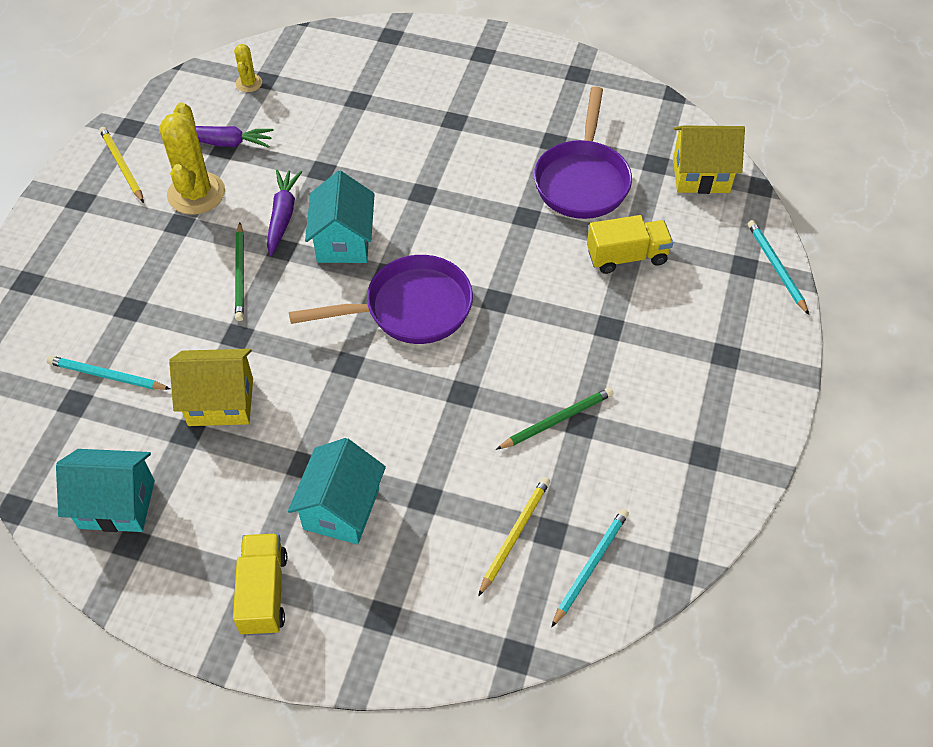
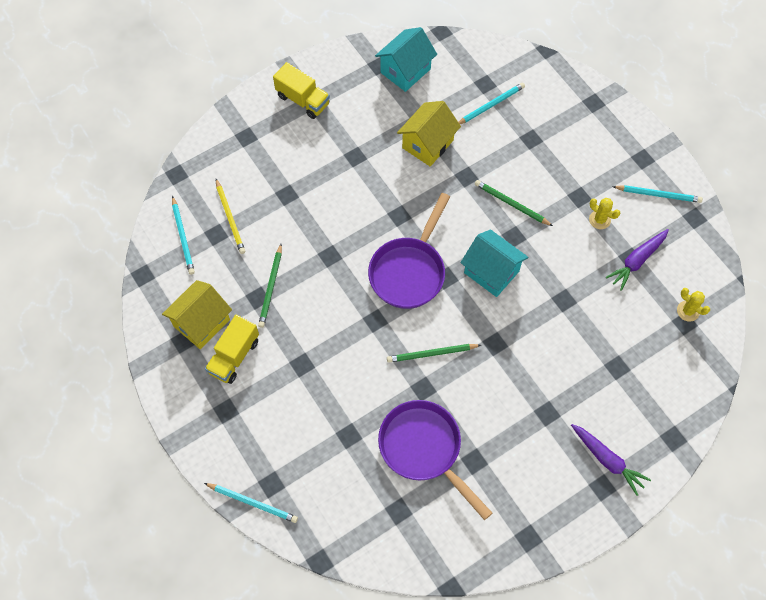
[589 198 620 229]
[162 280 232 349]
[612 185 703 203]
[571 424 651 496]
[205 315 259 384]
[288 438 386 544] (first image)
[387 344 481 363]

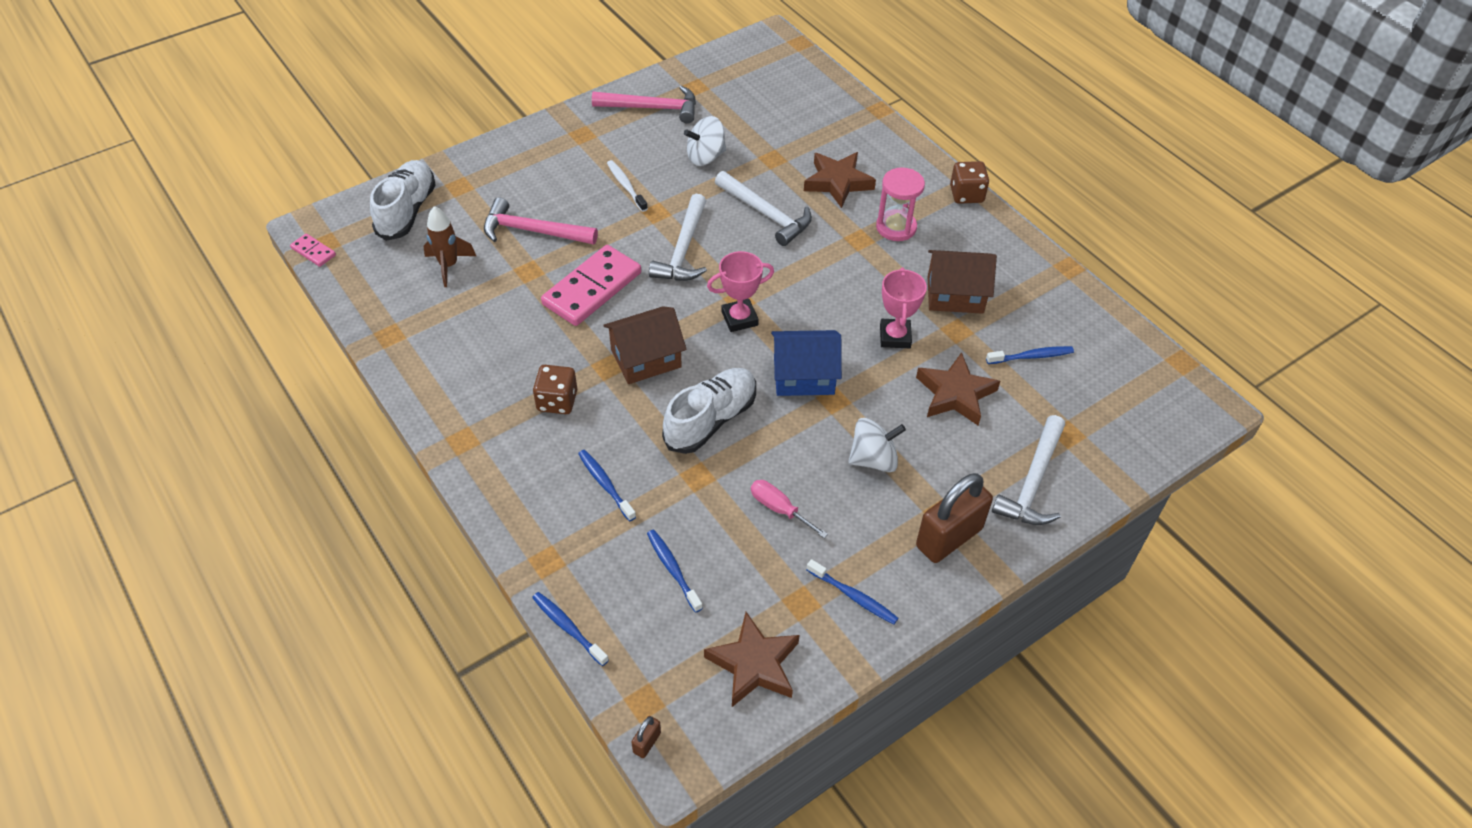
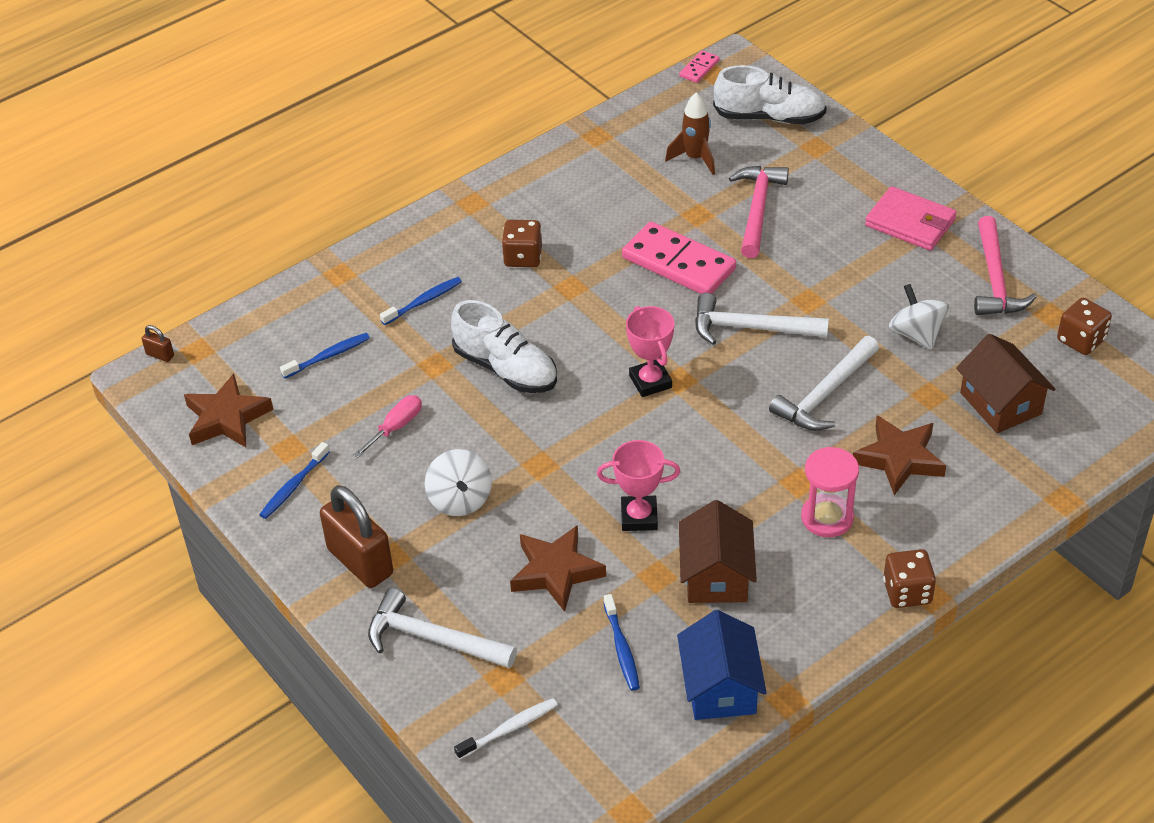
[454 698 558 760]
[956 334 1056 433]
[677 610 767 720]
[532 592 609 666] (first image)
[865 186 957 251]
[1057 298 1112 355]

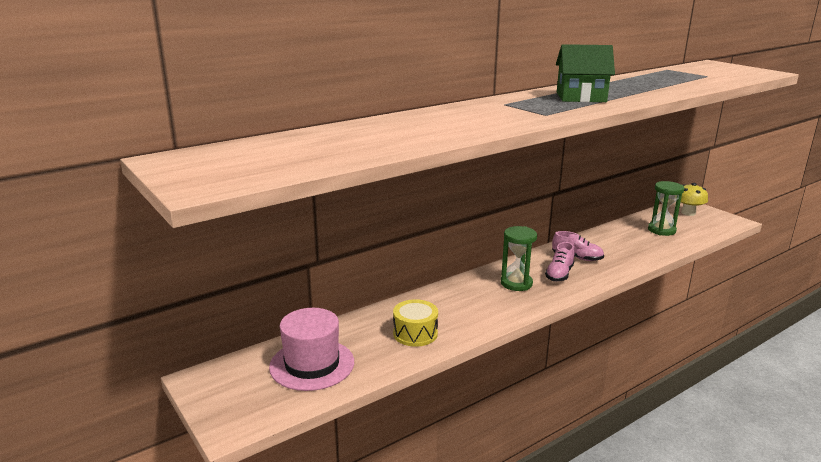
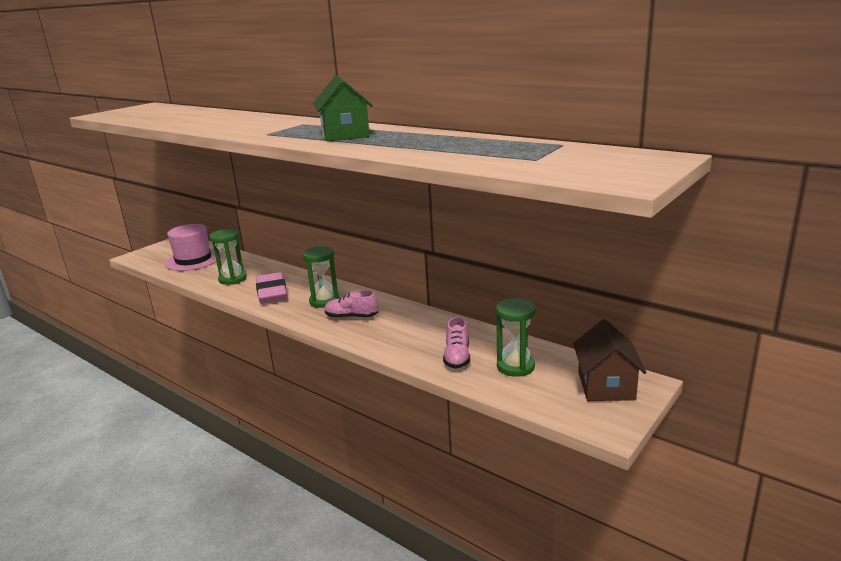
[573 319 646 401]
[443 317 470 369]
[210 229 247 285]
[256 272 287 304]

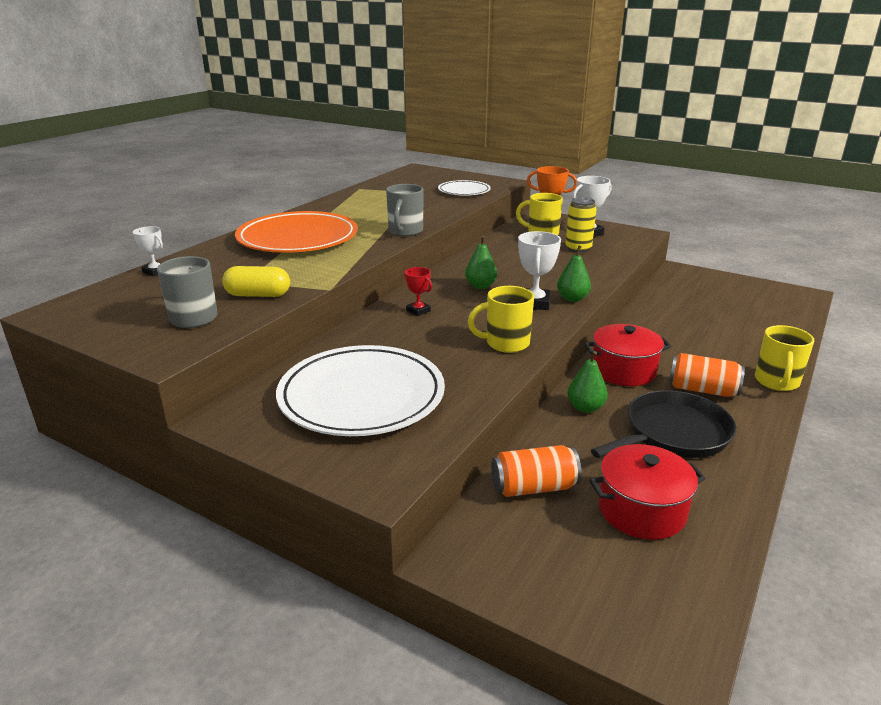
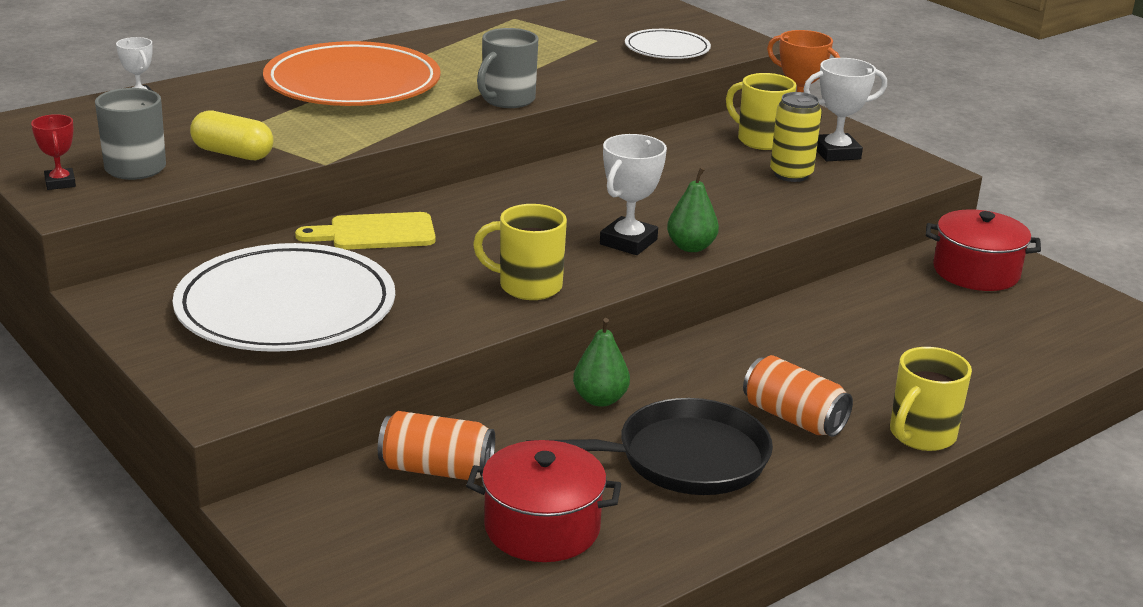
[465 236 497 289] (first image)
[31 114 76 190]
[926 209 1041 291]
[295 212 436 250]

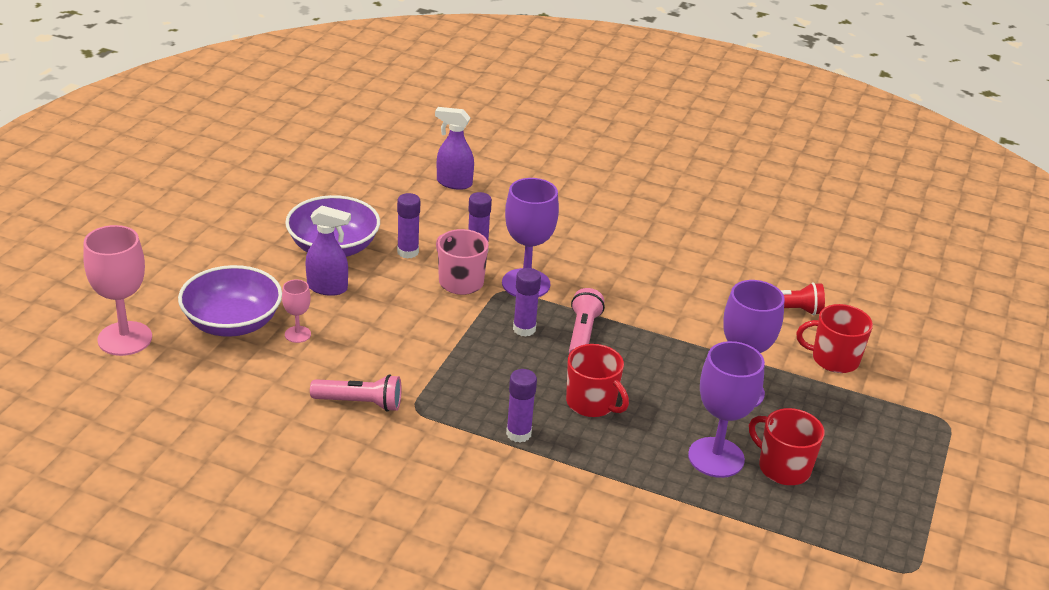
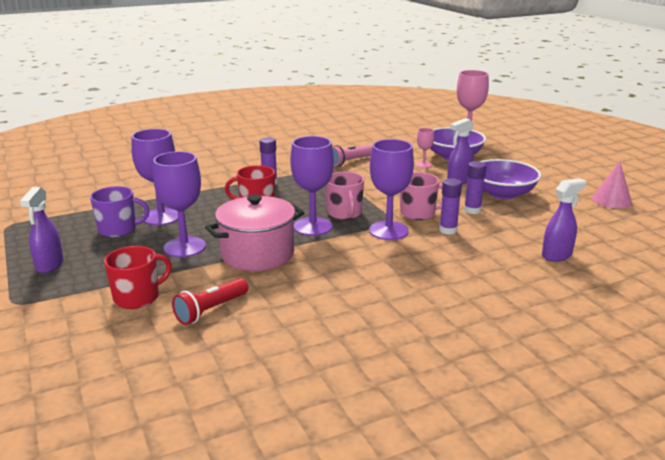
[326 172 364 220]
[290 136 334 236]
[90 186 149 237]
[592 161 632 208]
[19 187 63 273]
[205 194 304 271]

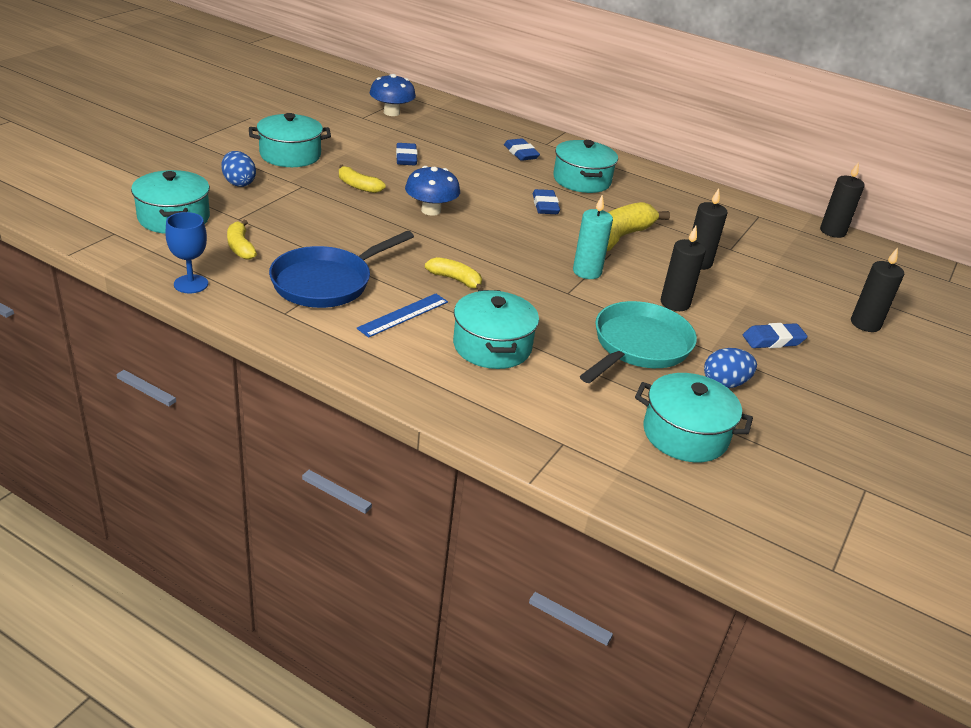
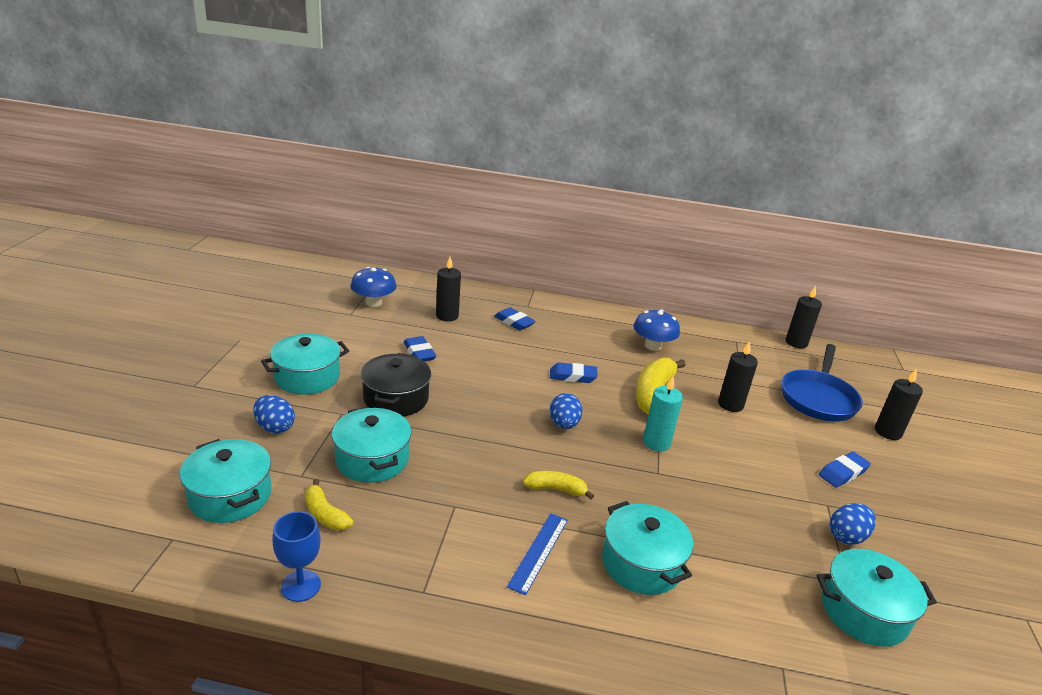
[332 406 412 483]
[361 353 431 417]
[633 310 680 351]
[550 362 598 383]
[436 257 461 321]
[781 344 863 422]
[580 301 697 383] (first image)
[550 393 583 429]

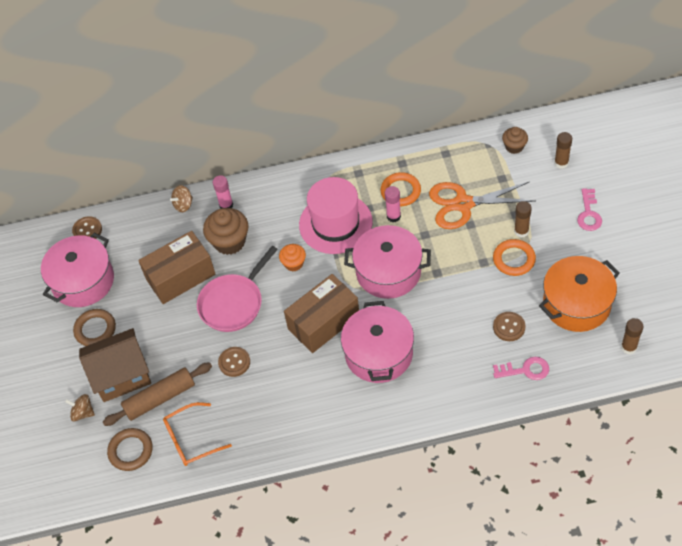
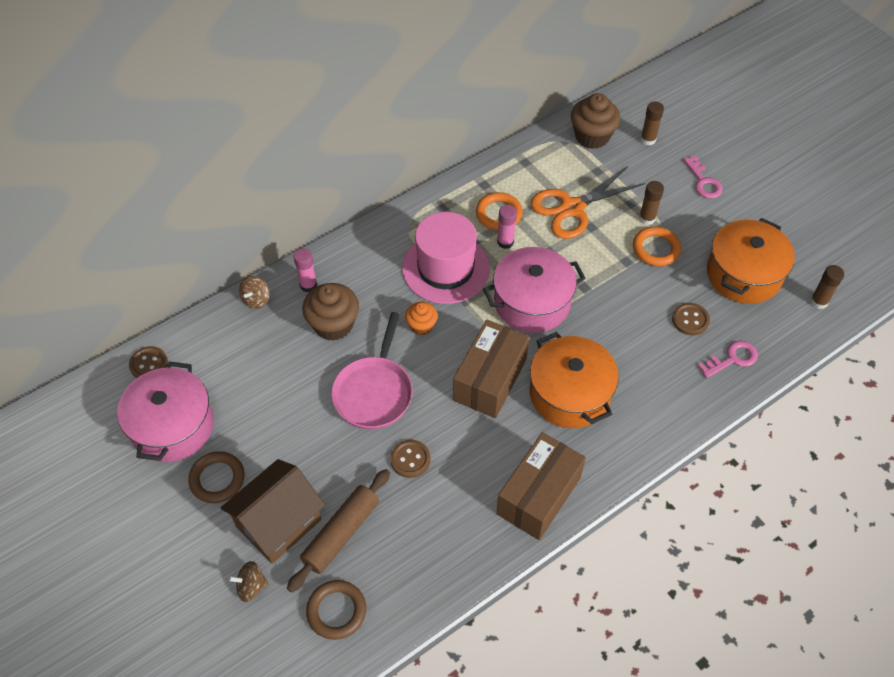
[571 93 621 149]
[496 432 586 540]
[530 332 619 428]
[163 402 232 466] (first image)

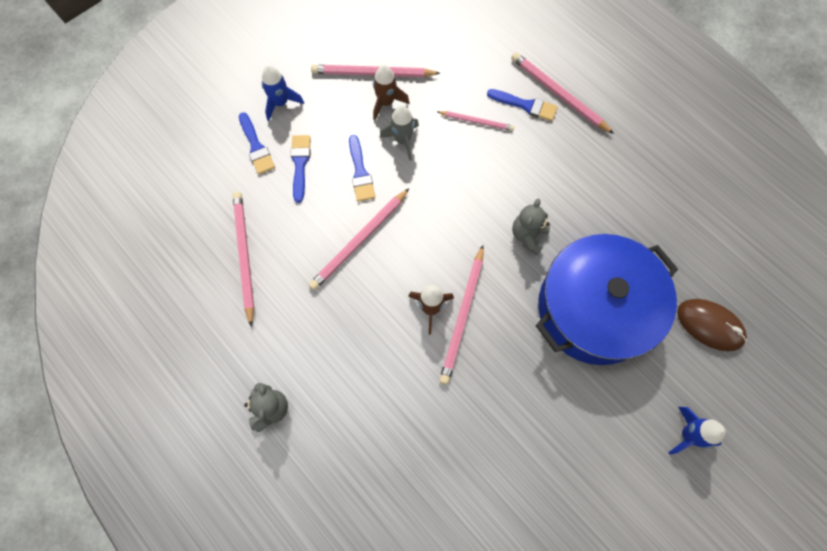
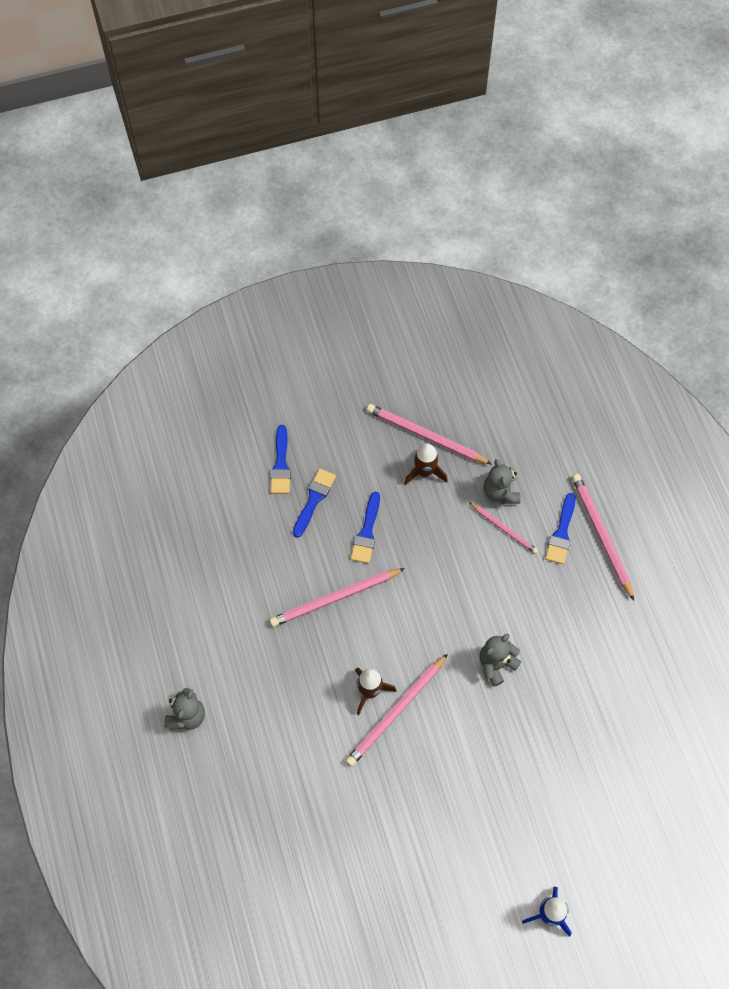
[262 65 304 121] (first image)
[545 493 576 564]
[380 105 419 161] (first image)
[233 192 254 327] (first image)
[536 234 678 365] (first image)
[677 299 747 351] (first image)
[484 459 521 504]

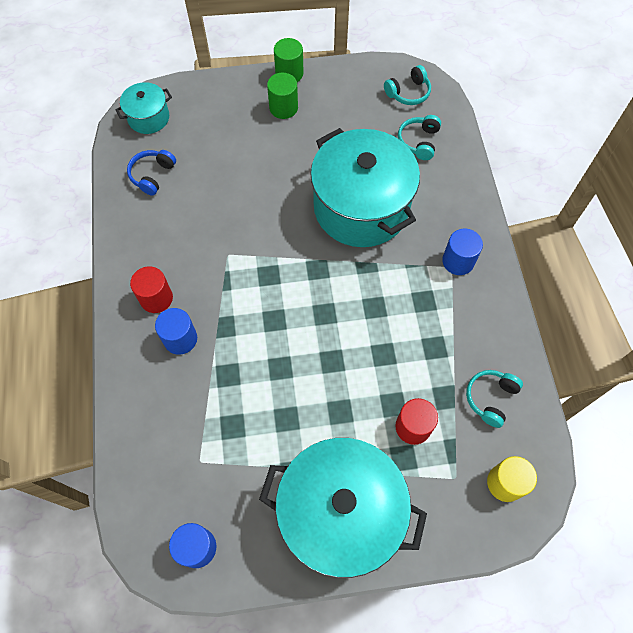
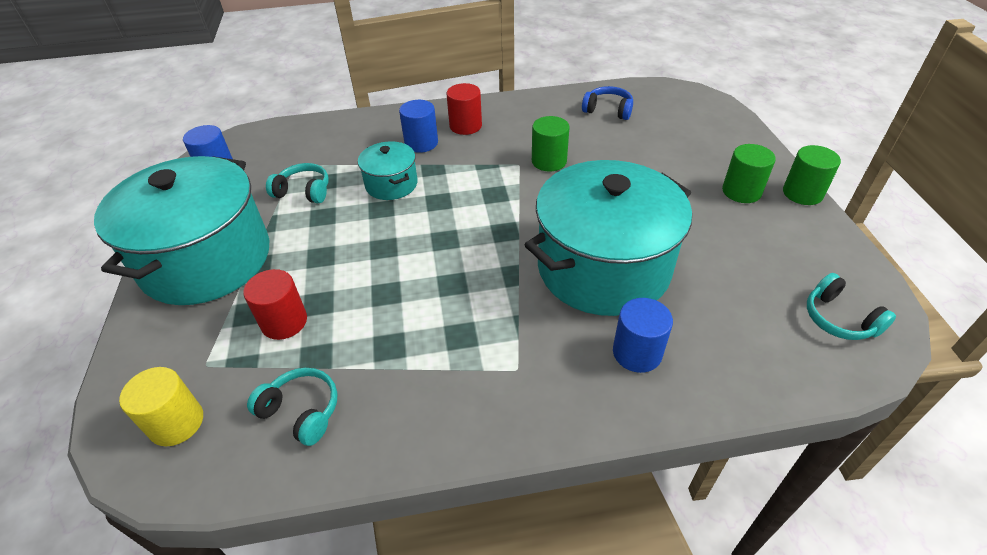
[358 141 418 200]
[266 163 329 203]
[613 298 673 373]
[532 116 570 172]

